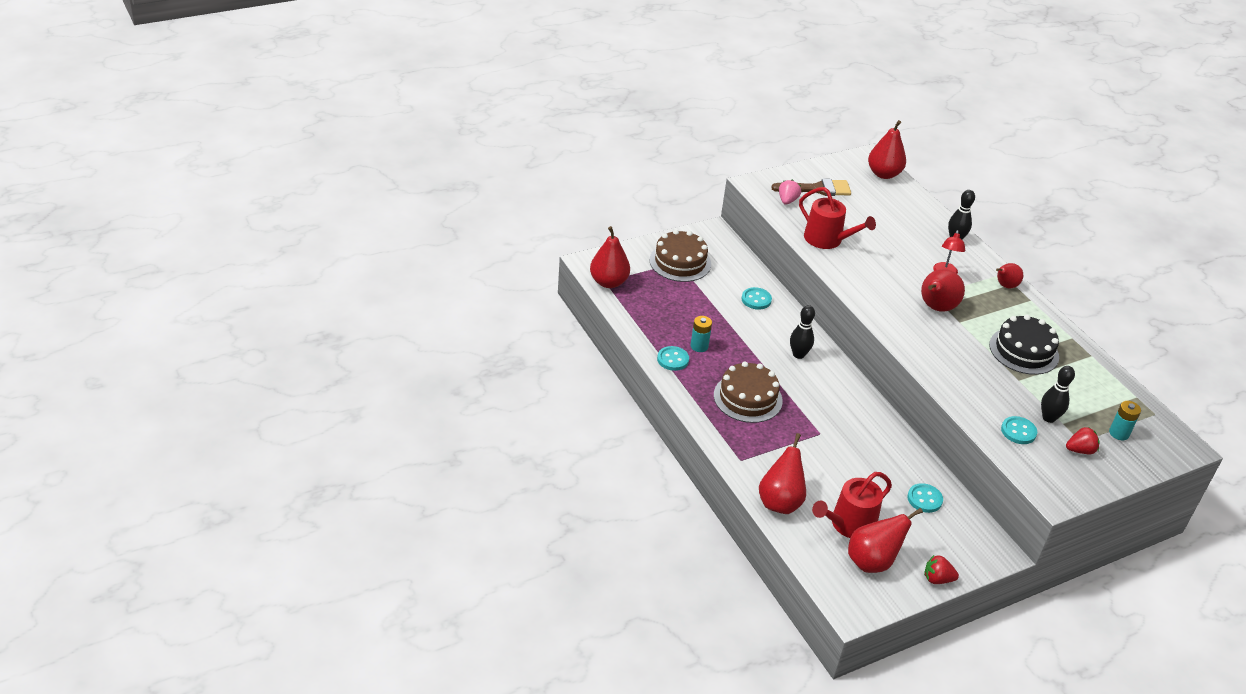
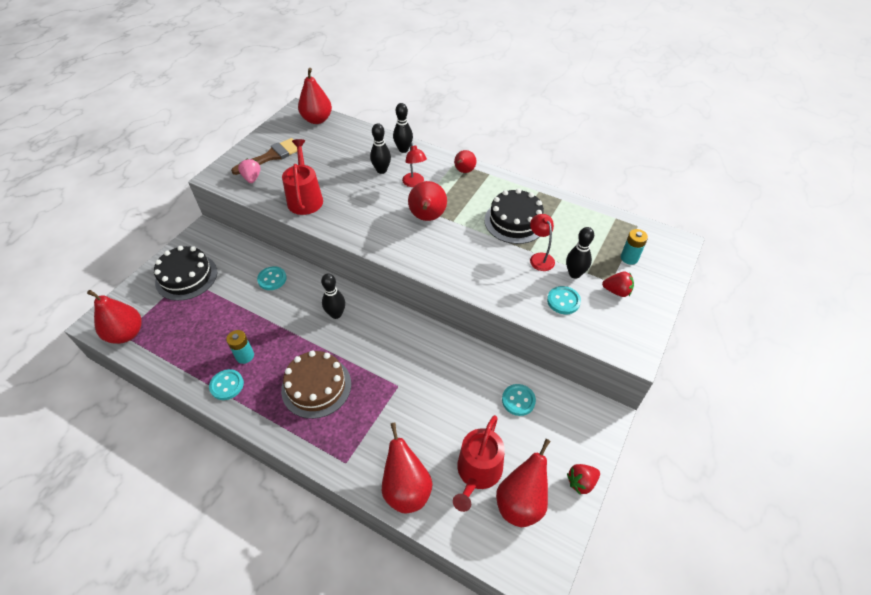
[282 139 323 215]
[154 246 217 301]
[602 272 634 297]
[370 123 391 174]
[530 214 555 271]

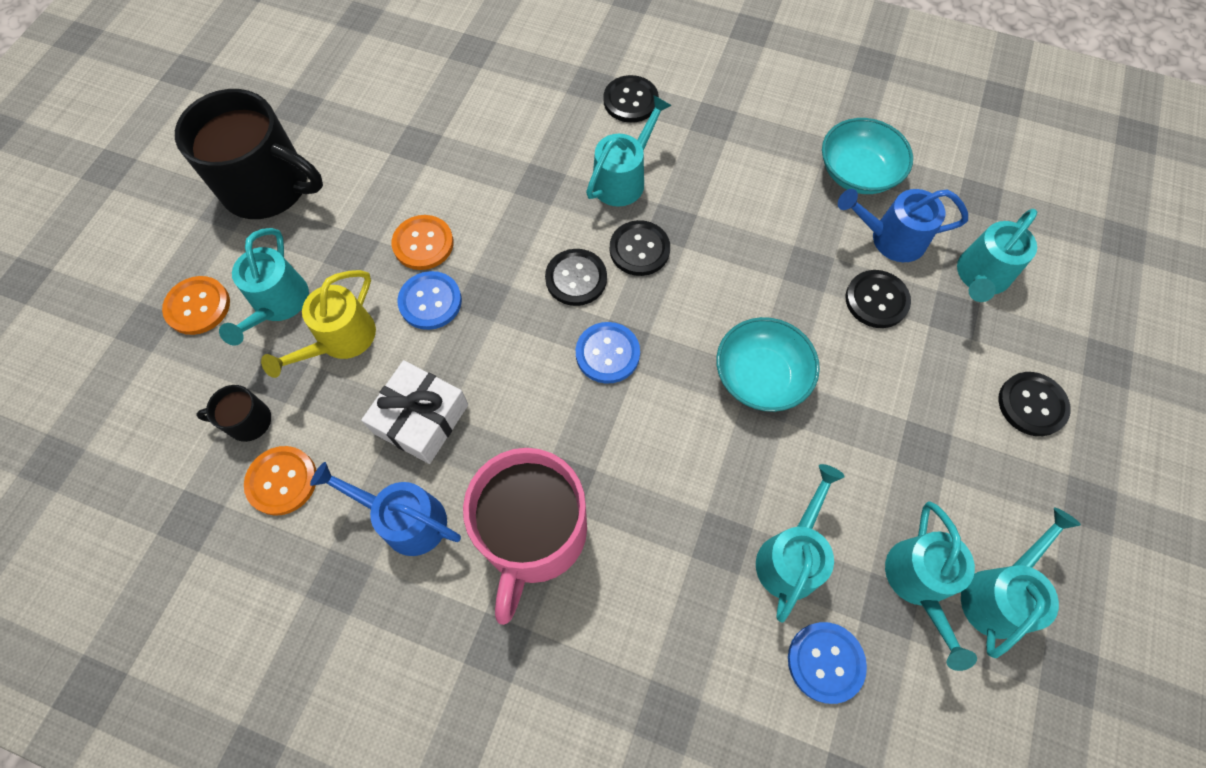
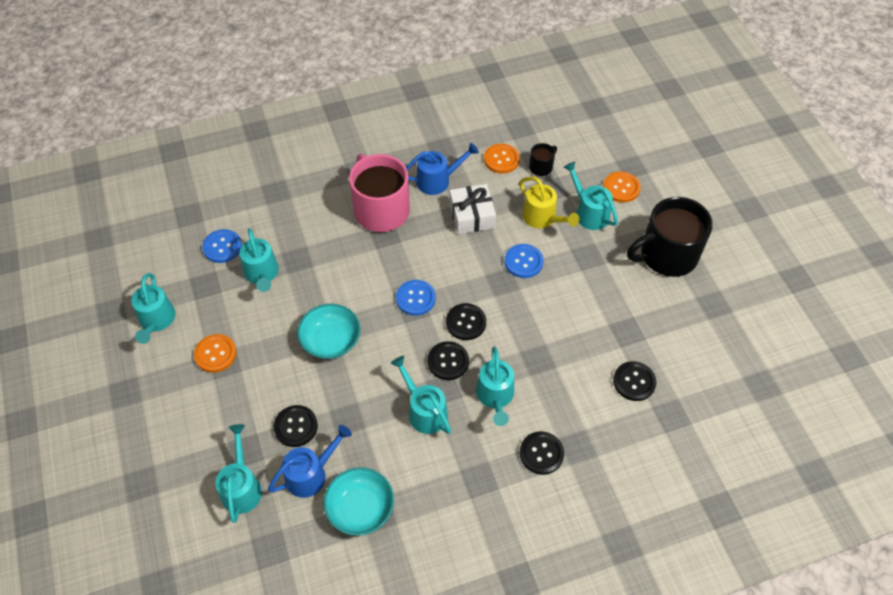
[194 334 236 373]
[519 177 579 228]
[613 361 656 401]
[391 356 451 434]

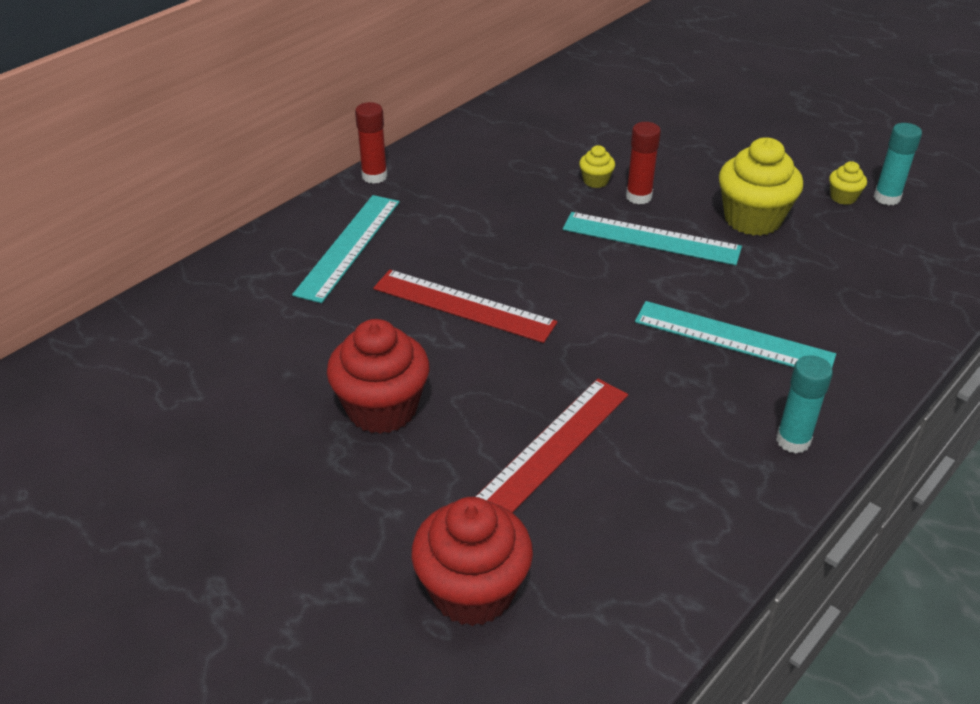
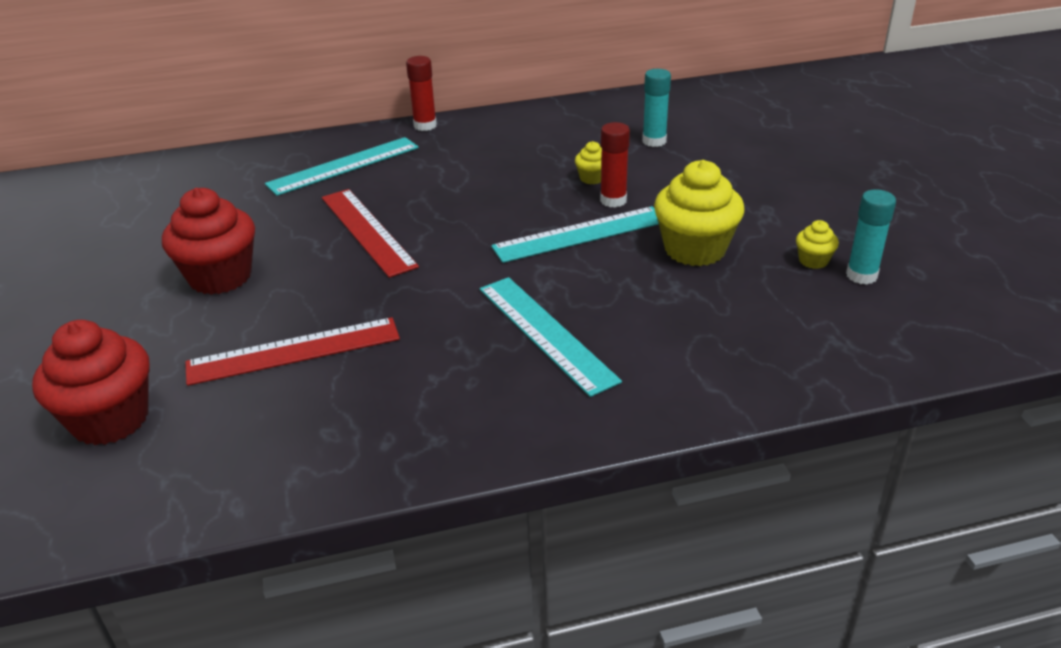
[491 206 659 263]
[642 69 671 147]

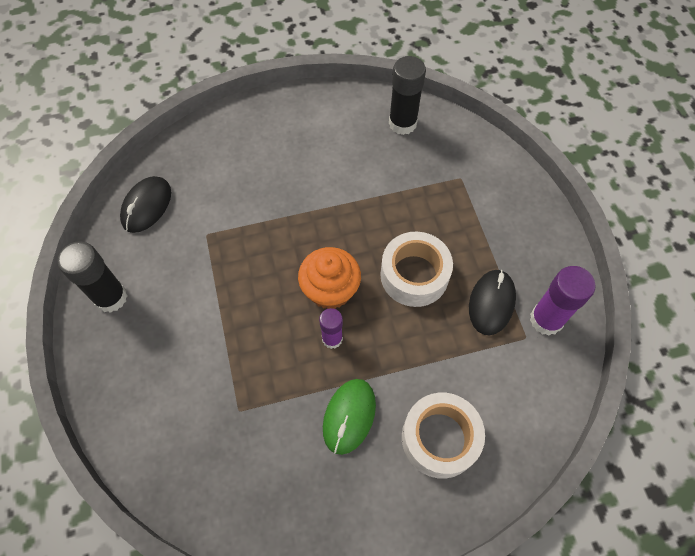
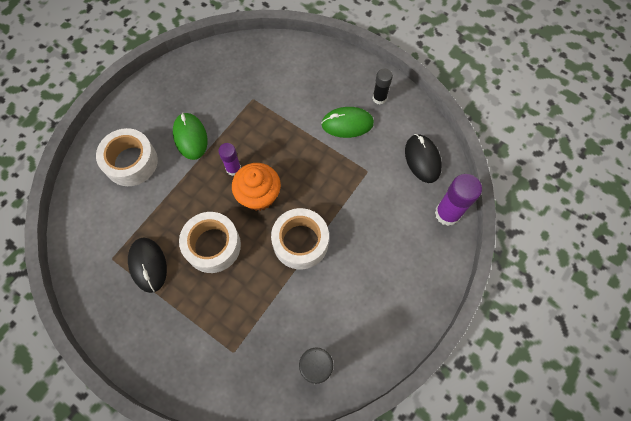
[372 69 393 105]
[435 174 482 226]
[321 107 374 138]
[271 208 329 269]

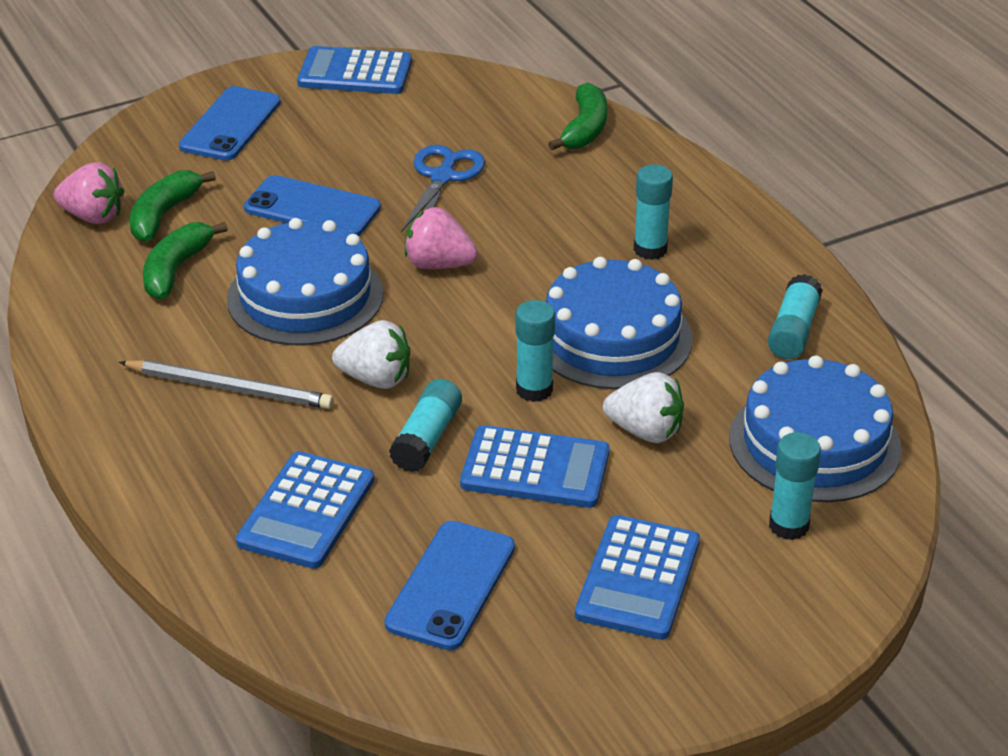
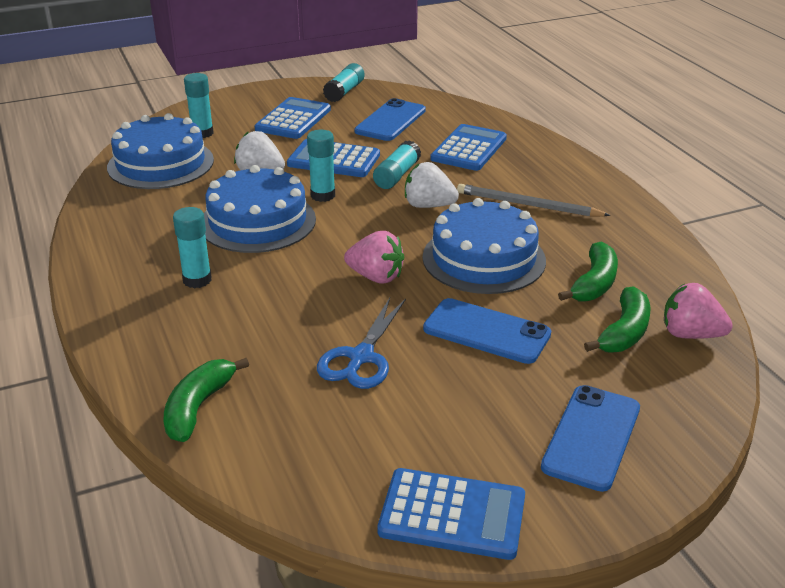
[323 63 365 102]

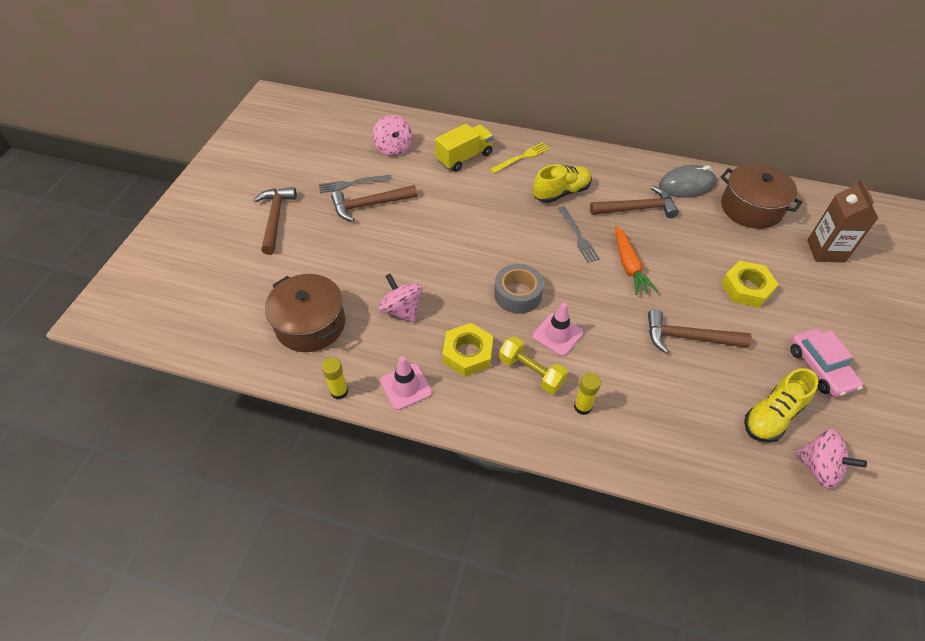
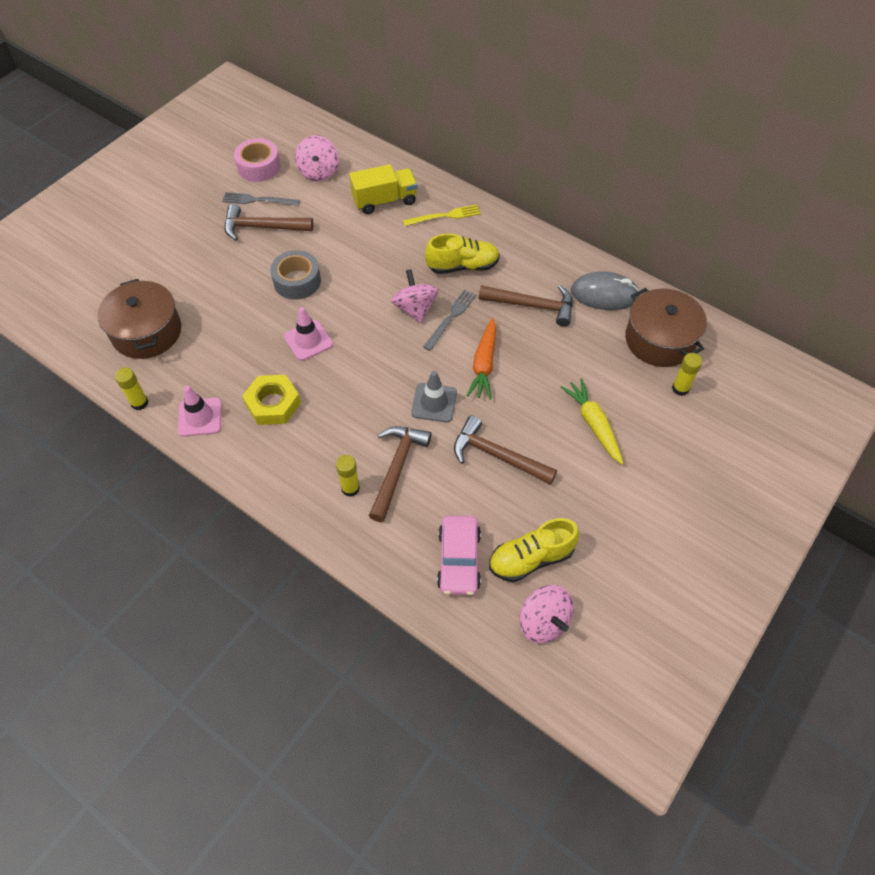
[807 180 878 263] (first image)
[369 426 431 522]
[423 289 476 351]
[561 378 624 465]
[270 250 321 300]
[391 269 439 324]
[284 307 333 361]
[437 516 481 595]
[499 336 568 394] (first image)
[234 138 280 182]
[672 353 702 396]
[411 371 457 422]

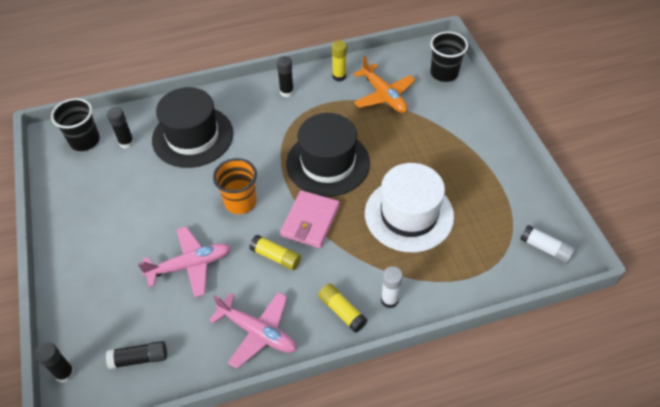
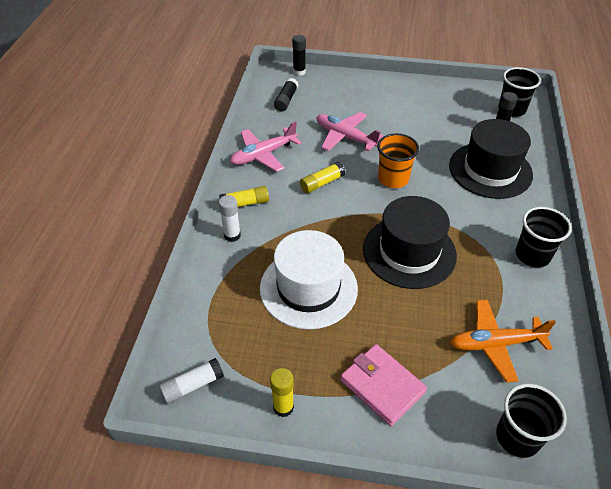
[270 368 294 417]
[515 207 572 268]
[340 344 427 426]
[317 112 384 151]

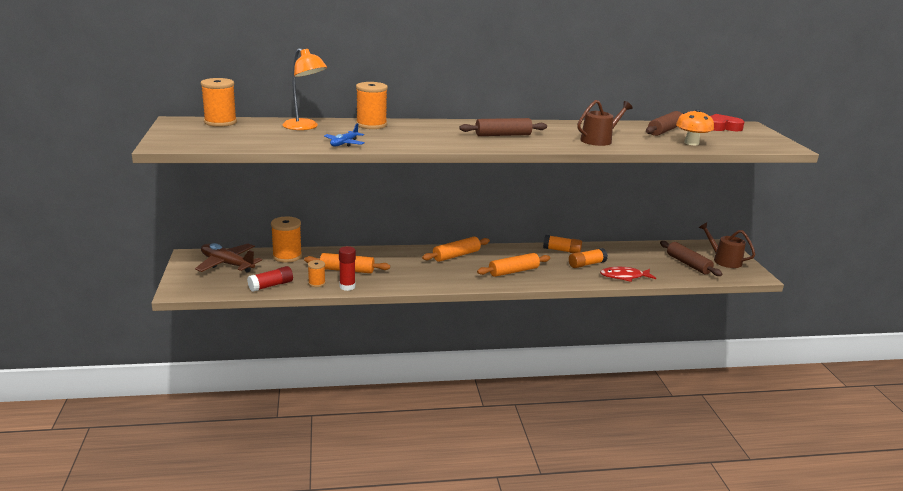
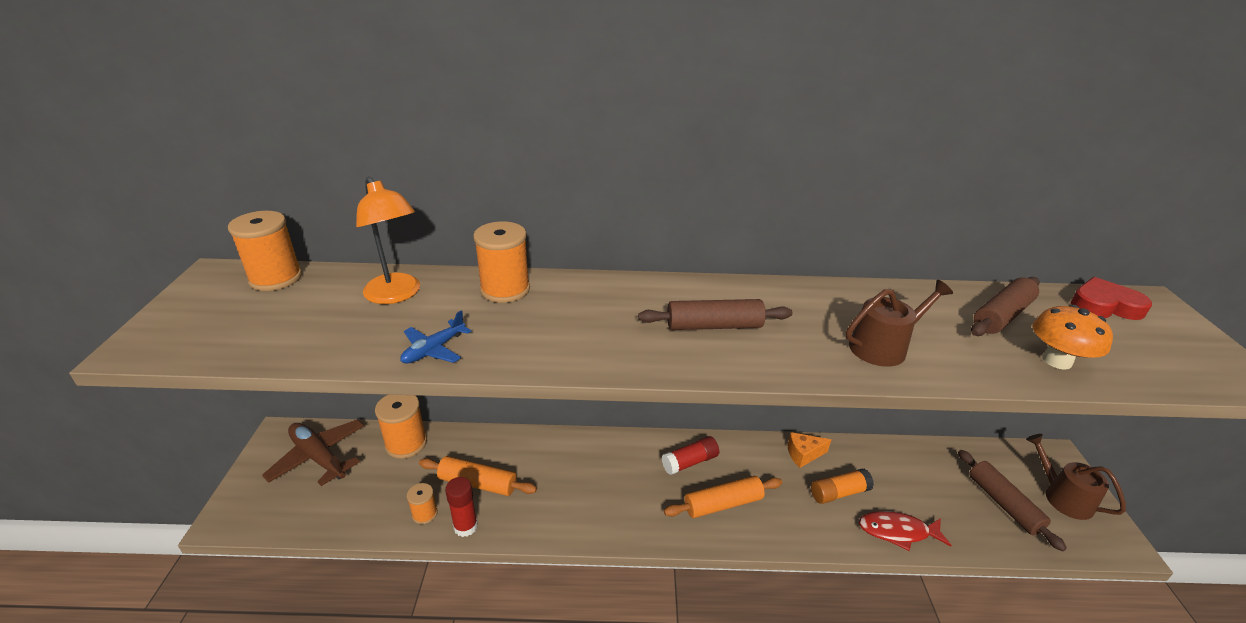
[788 432 831 468]
[422 237 490 262] (first image)
[662 436 719 475]

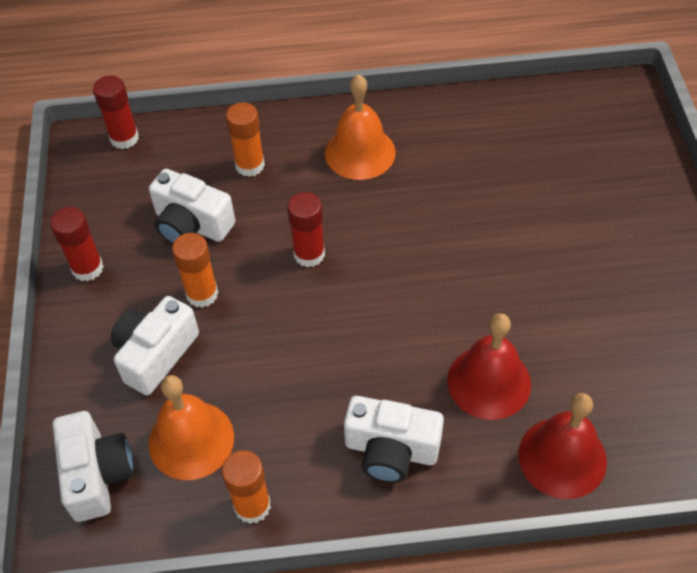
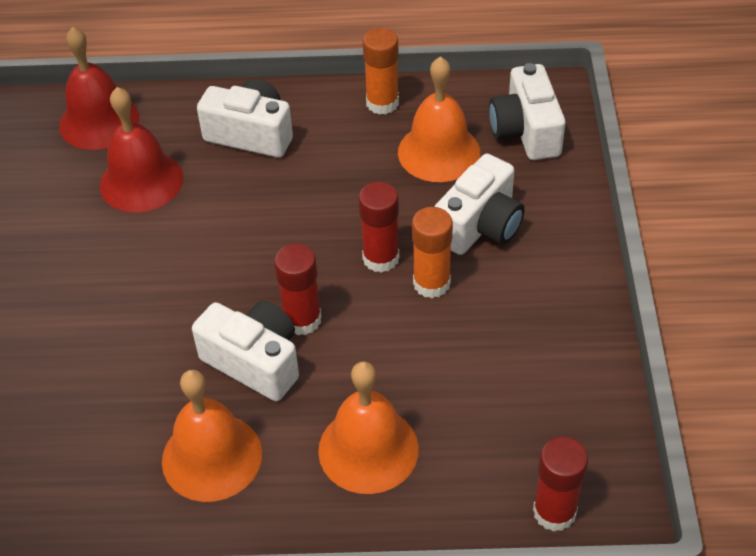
[318 361 419 494]
[192 301 299 401]
[359 182 399 273]

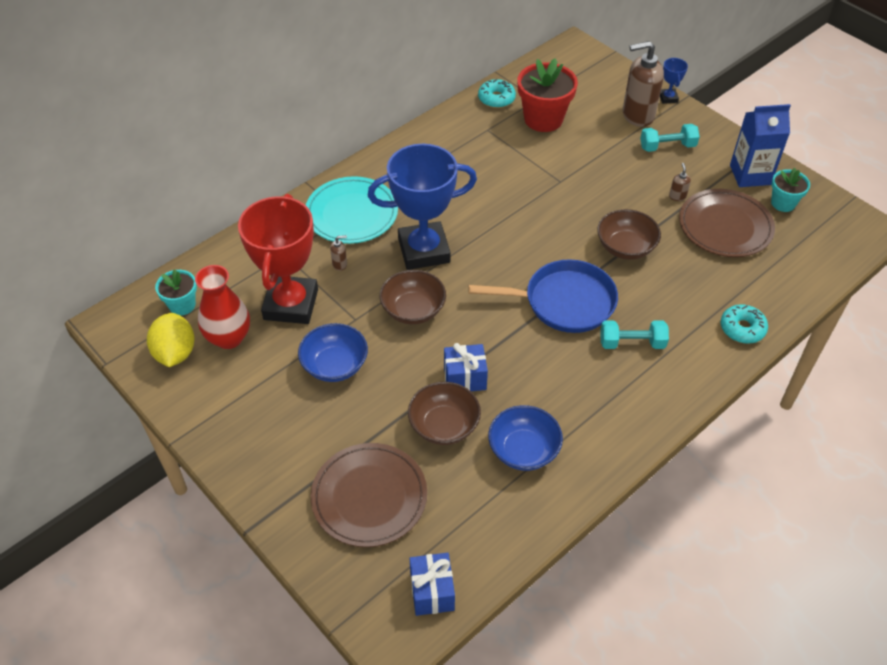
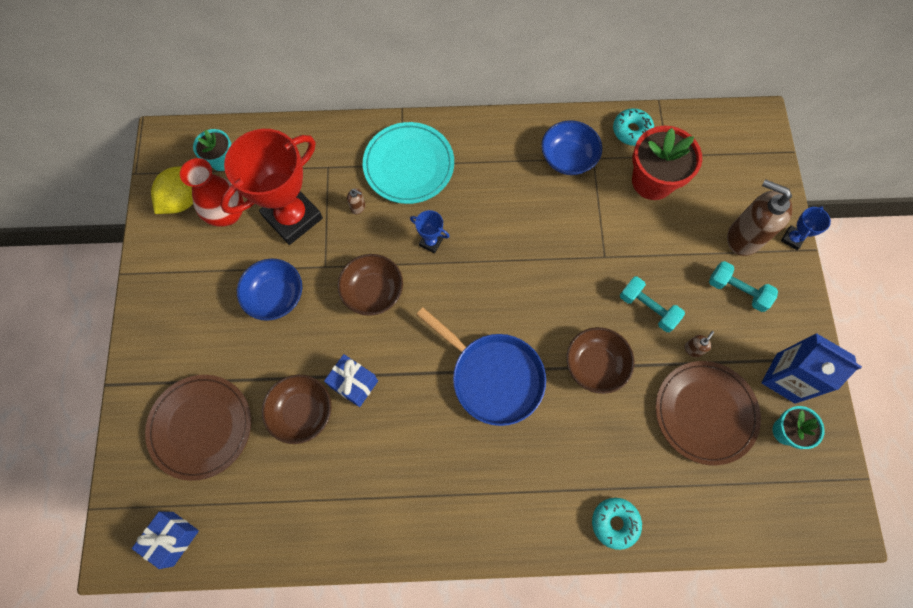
[410 210 450 253]
[620 277 685 332]
[541 120 602 175]

